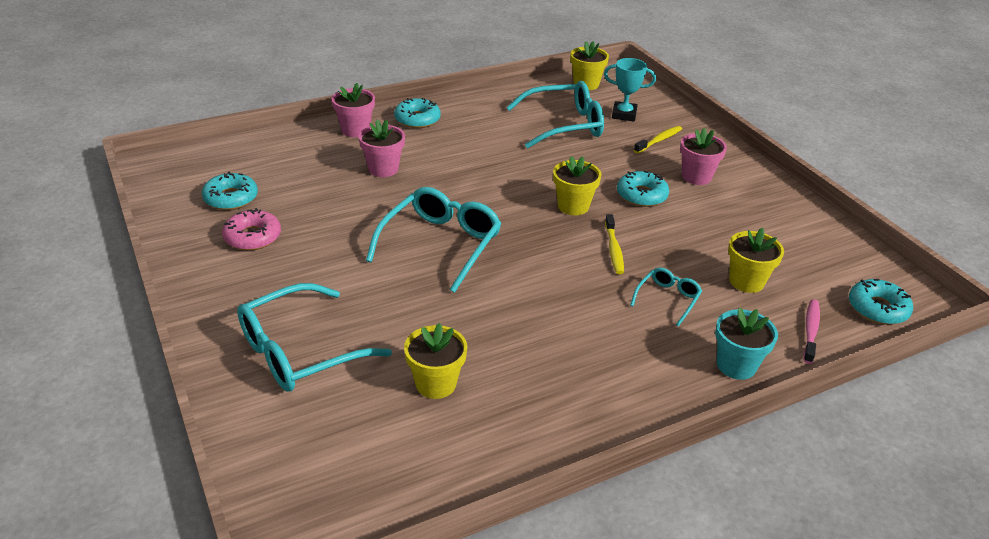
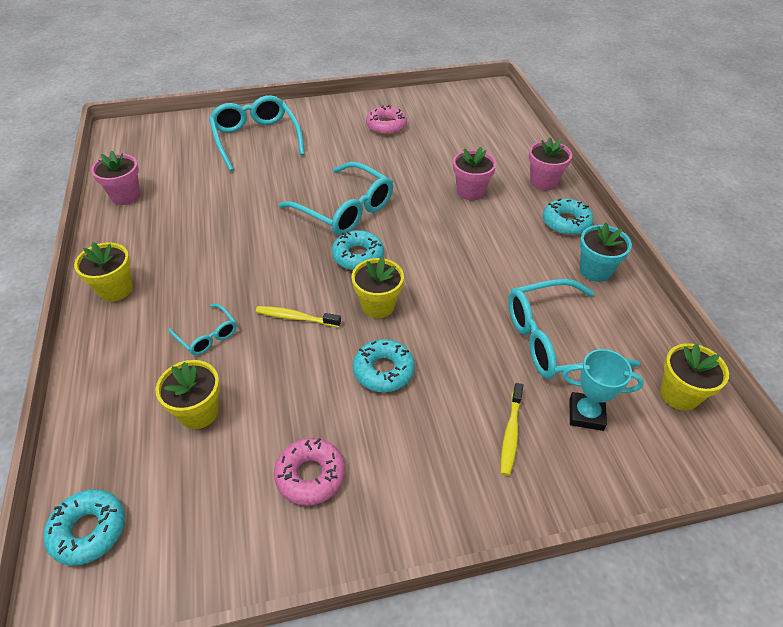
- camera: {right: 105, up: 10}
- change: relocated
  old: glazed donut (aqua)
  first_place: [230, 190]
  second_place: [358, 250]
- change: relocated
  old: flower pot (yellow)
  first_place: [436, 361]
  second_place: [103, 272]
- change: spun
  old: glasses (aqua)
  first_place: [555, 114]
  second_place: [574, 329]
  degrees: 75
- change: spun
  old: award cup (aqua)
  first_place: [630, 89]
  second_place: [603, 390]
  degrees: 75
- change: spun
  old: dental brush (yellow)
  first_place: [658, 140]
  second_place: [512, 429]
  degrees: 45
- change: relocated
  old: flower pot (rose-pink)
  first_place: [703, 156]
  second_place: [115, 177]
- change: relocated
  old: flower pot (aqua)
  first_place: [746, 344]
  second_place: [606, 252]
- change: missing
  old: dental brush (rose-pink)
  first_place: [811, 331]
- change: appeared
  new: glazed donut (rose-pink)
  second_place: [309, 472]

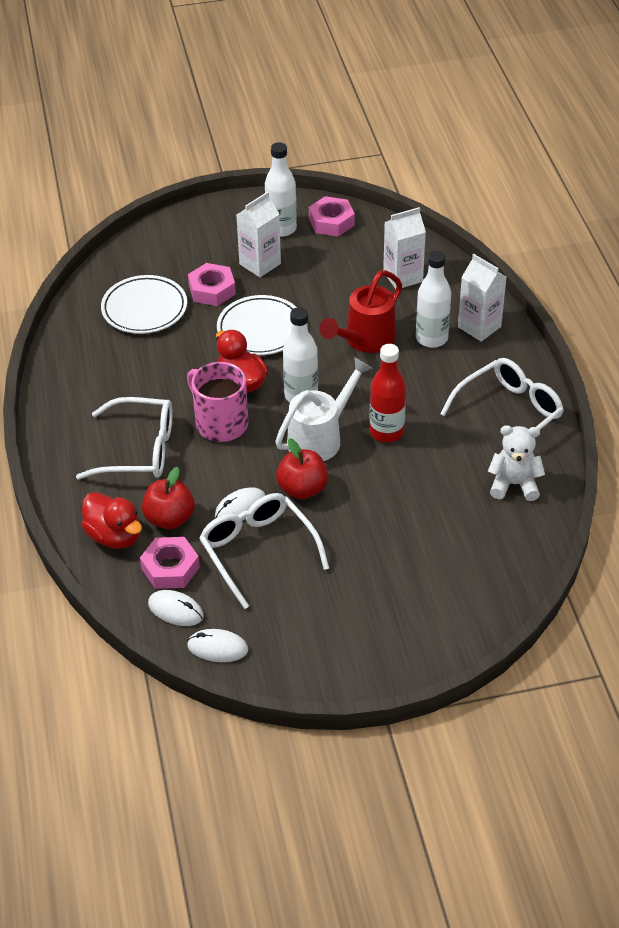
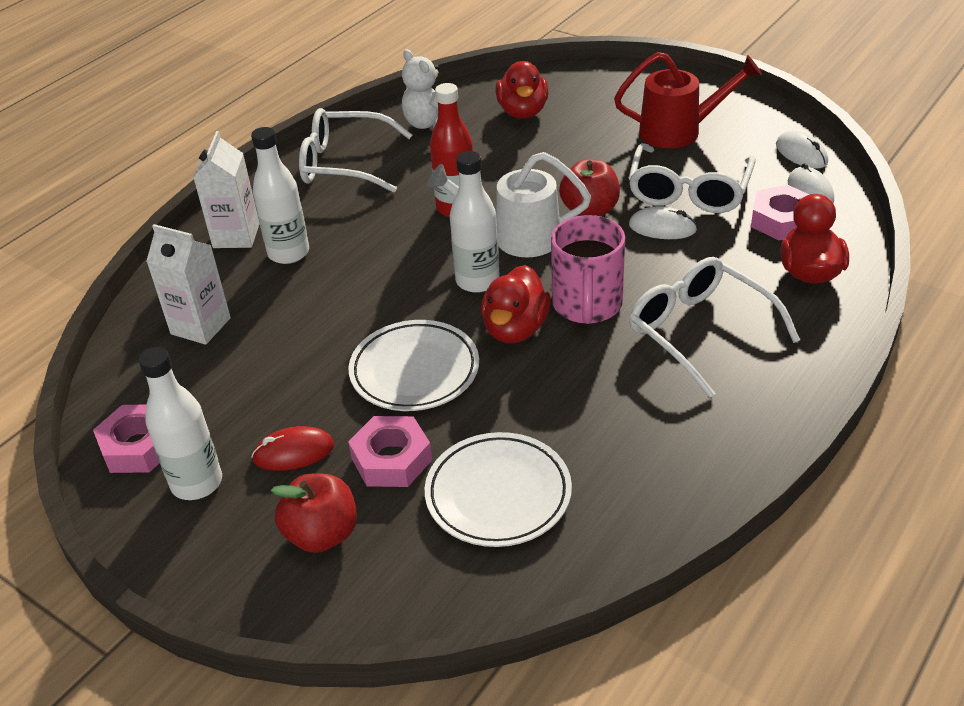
- camera: {right: -130, up: -5}
- change: relocated
  old: toy apple (red)
  first_place: [168, 498]
  second_place: [314, 513]
- change: exchanged
  old: milk carton (pure white)
  new: PC mouse (red)
  first_place: [258, 234]
  second_place: [292, 448]
- change: relocated
  old: sprinkling can (red)
  first_place: [361, 311]
  second_place: [688, 100]
- change: appeared
  new: duck (red)
  second_place: [522, 90]

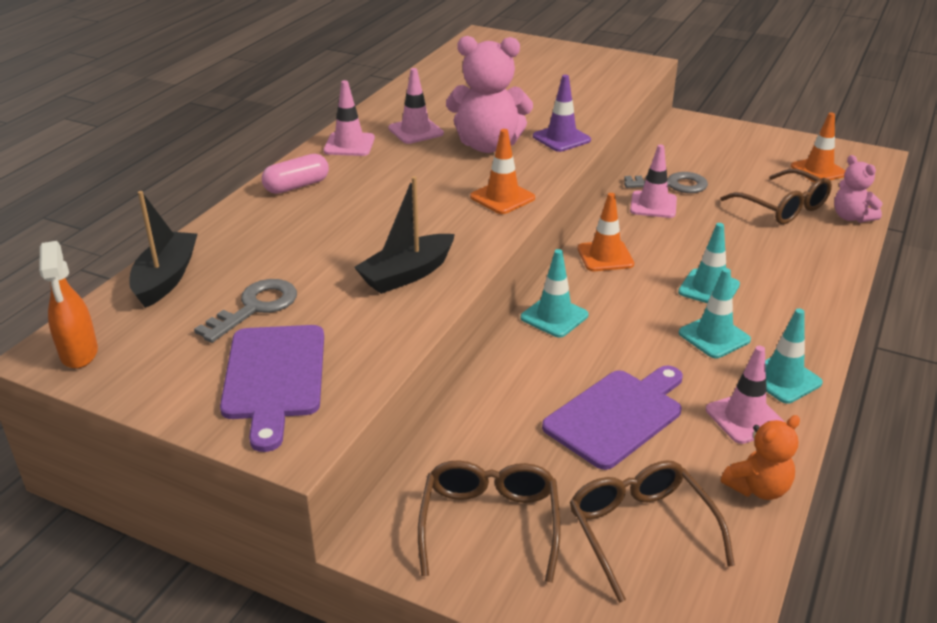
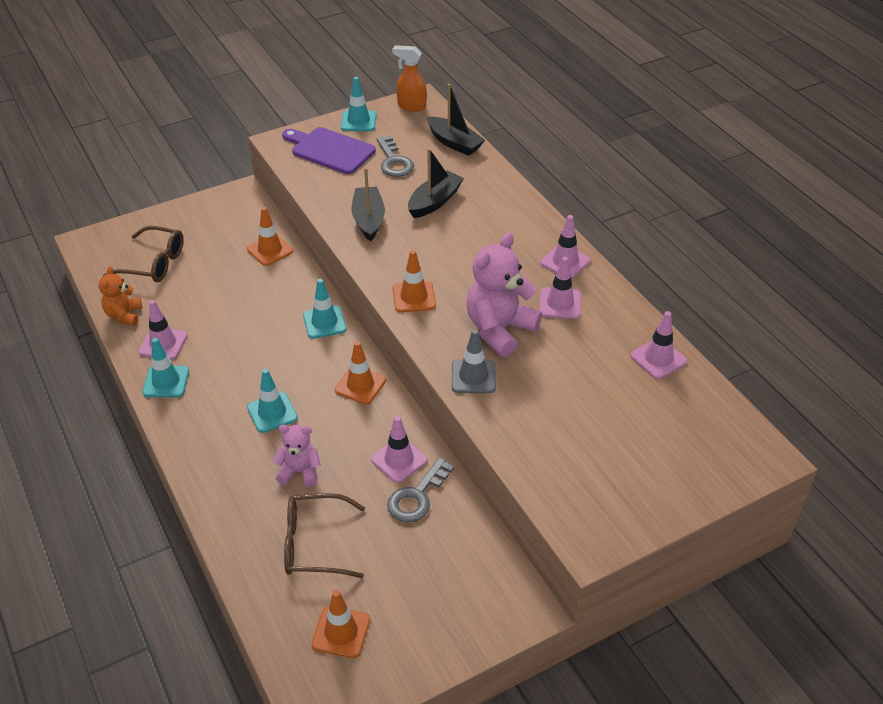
- camera: {right: 125, up: 10}
- change: missing
  old: capsule (rose-pink)
  first_place: [295, 174]
- change: missing
  old: glasses (brown)
  first_place: [489, 521]
- change: colour
  old: safety cone (violet)
  new: safety cone (grey)
  first_place: [562, 113]
  second_place: [474, 361]
- change: missing
  old: chopping board (violet)
  first_place: [612, 417]
- change: relocated
  old: safety cone (aqua)
  first_place: [715, 313]
  second_place: [358, 104]
- change: relocated
  old: teddy (rose-pink)
  first_place: [858, 189]
  second_place: [297, 456]
- change: appeared
  new: safety cone (orange)
  second_place: [270, 236]
- change: appeared
  new: boat (jet-black)
  second_place: [436, 183]
- change: appeared
  new: safety cone (rose-pink)
  second_place: [659, 345]

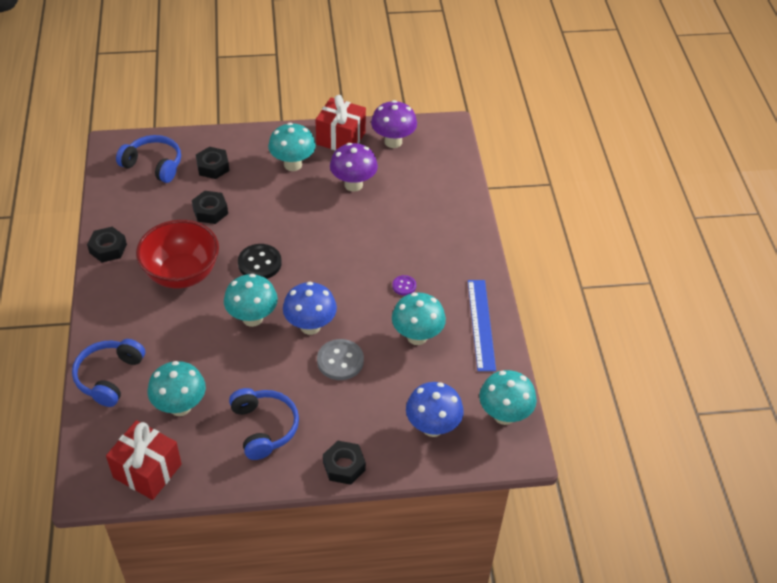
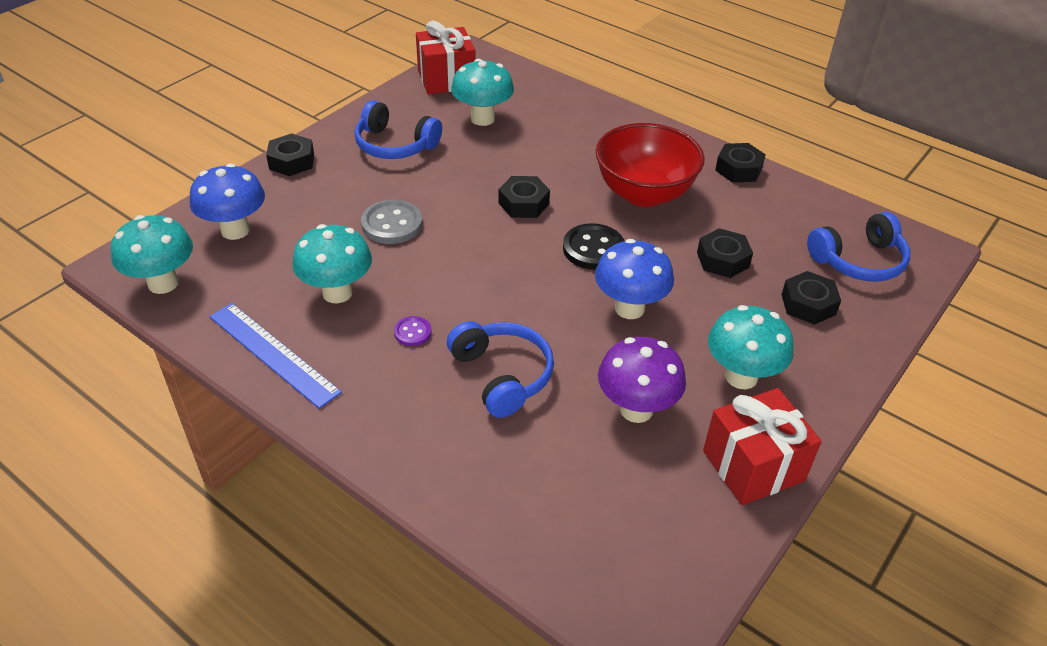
- camera: {right: 135, up: -5}
- change: relocated
  old: over-ear headphones (blue)
  first_place: [108, 373]
  second_place: [500, 369]
- change: exchanged
  old: fungus (aqua)
  new: hex nut (jet-black)
  first_place: [251, 300]
  second_place: [524, 197]
- change: relocated
  old: fungus (blue)
  first_place: [310, 308]
  second_place: [634, 279]
- change: missing
  old: fungus (violet)
  first_place: [394, 124]

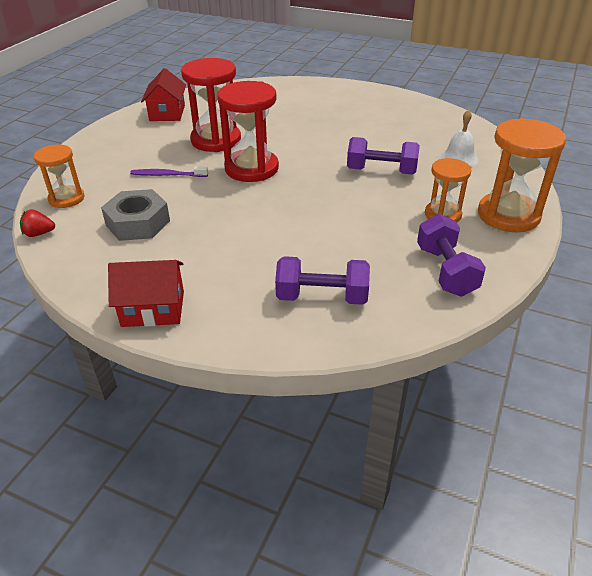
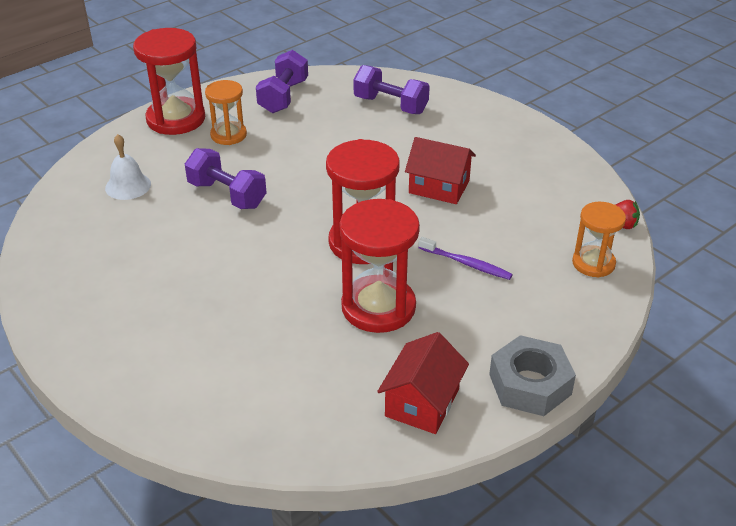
- camera: {right: -155, up: 0}
- change: relocated
  old: hex nut (grey)
  first_place: [135, 215]
  second_place: [532, 375]
- change: relocated
  old: toy house (red)
  first_place: [146, 293]
  second_place: [440, 170]
- change: colour
  old: sandglass (orange)
  new: sandglass (red)
  first_place: [522, 175]
  second_place: [169, 81]

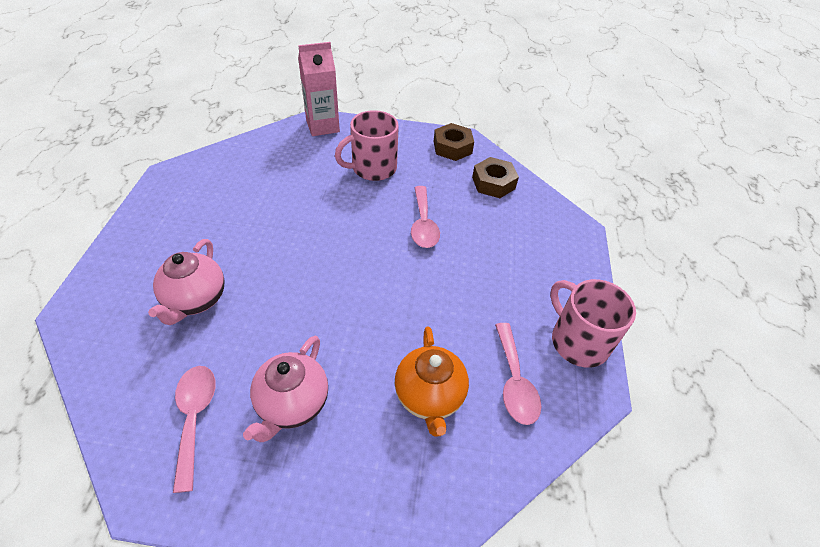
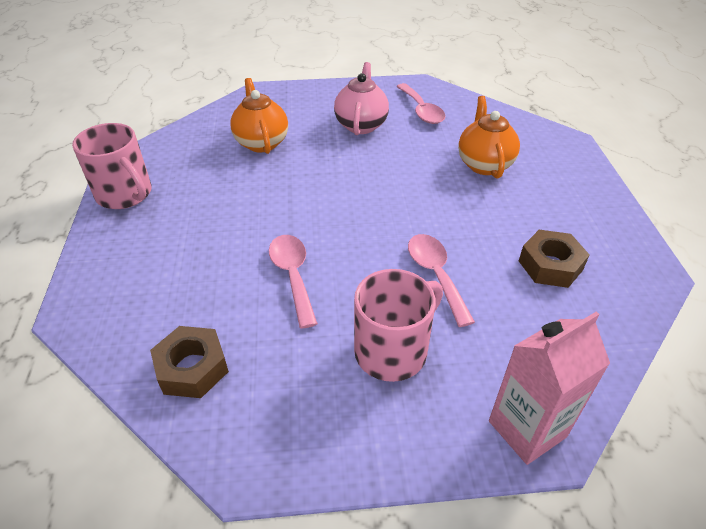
- camera: {right: 170, up: -5}
- change: colour
  old: tea pot (rose-pink)
  new: tea pot (orange)
  first_place: [186, 282]
  second_place: [489, 137]
- change: relocated
  old: hex nut (brown)
  first_place: [454, 142]
  second_place: [554, 259]
- change: relocated
  old: tablespoon (rose-pink)
  first_place: [518, 374]
  second_place: [441, 280]

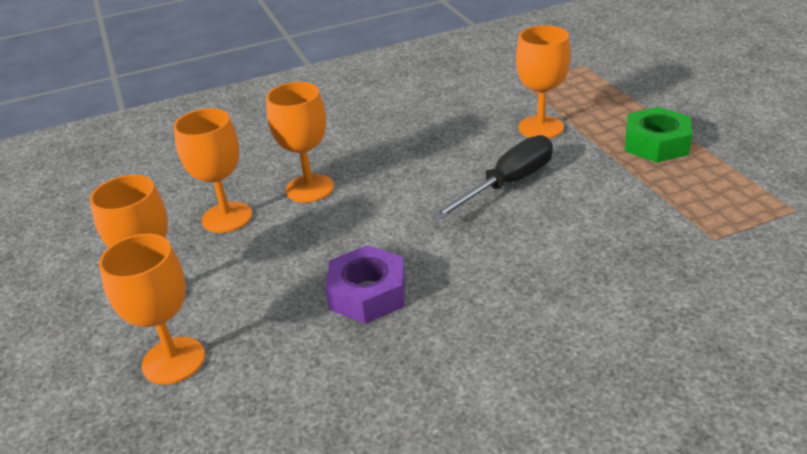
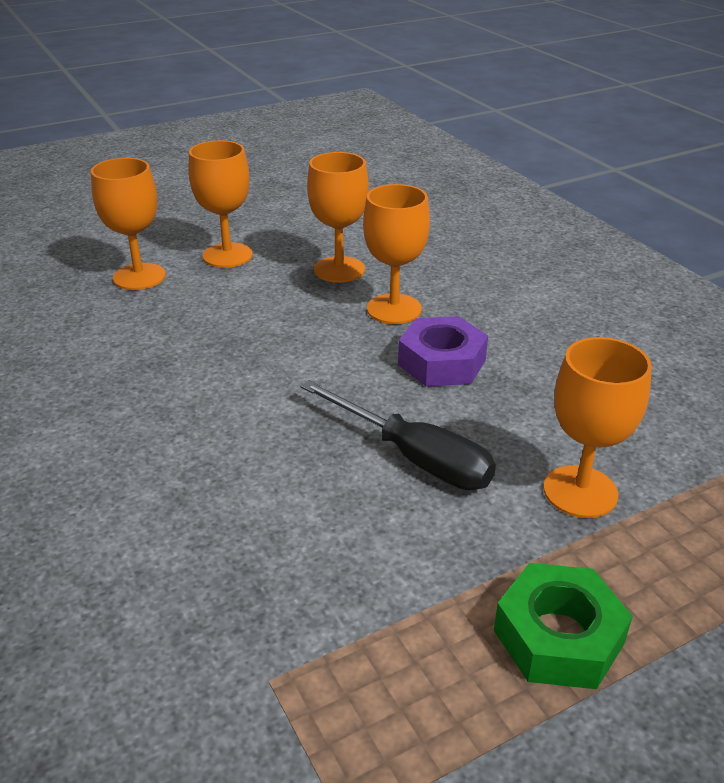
- camera: {right: 80, up: 0}
- change: relocated
  old: hex nut (violet)
  first_place: [365, 284]
  second_place: [443, 351]

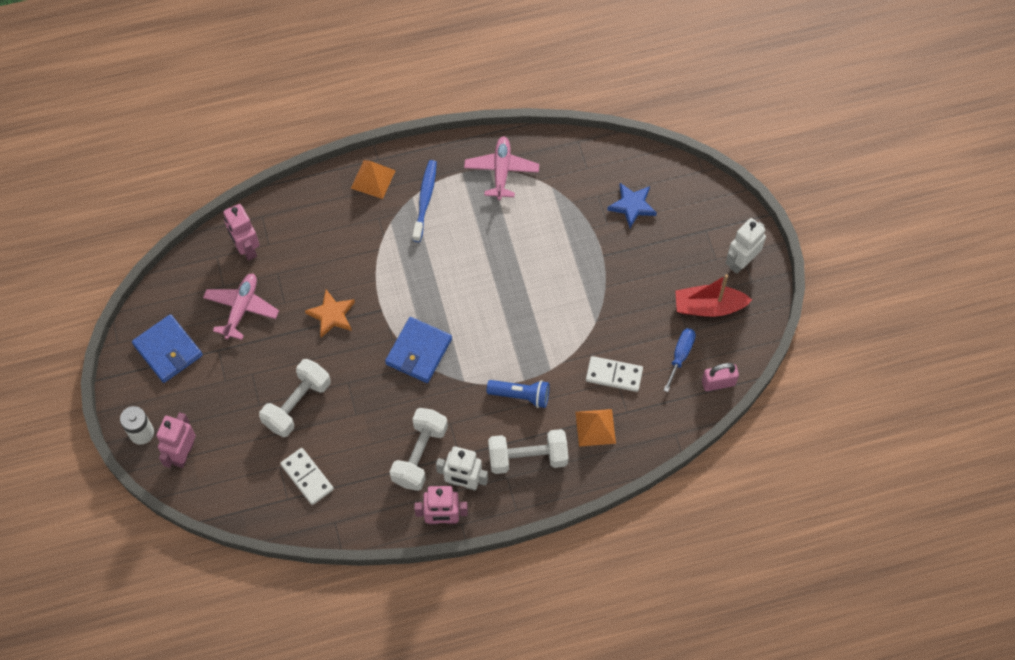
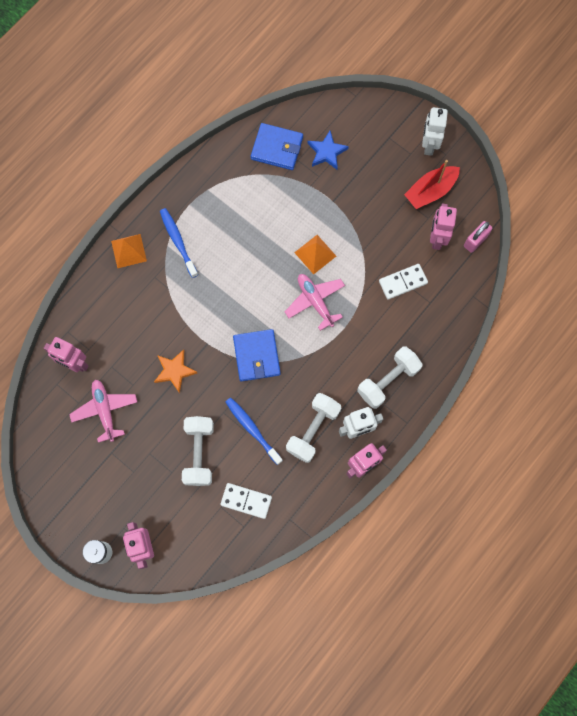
- camera: {right: -35, up: 10}
- change: relocated
  old: wallet (blue)
  first_place: [167, 348]
  second_place: [277, 146]
- change: spun
  old: dumbbell (pure white)
  first_place: [419, 449]
  second_place: [313, 428]
  degrees: 45
- change: relocated
  old: toy plane (rose-pink)
  first_place: [501, 168]
  second_place: [315, 302]
- change: missing
  old: flashlight (blue)
  first_place: [518, 394]
- change: relocated
  old: pyramid (orange)
  first_place: [595, 428]
  second_place: [315, 254]
- change: exchanged
  old: screwdriver (blue)
  new: toy robot (rose-pink)
  first_place: [679, 360]
  second_place: [443, 226]
- change: appeared
  new: dental brush (blue)
  second_place: [254, 431]

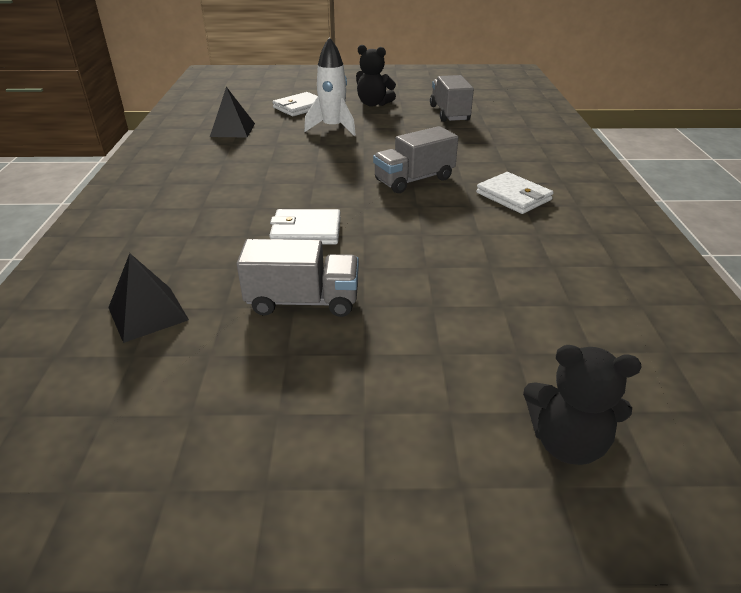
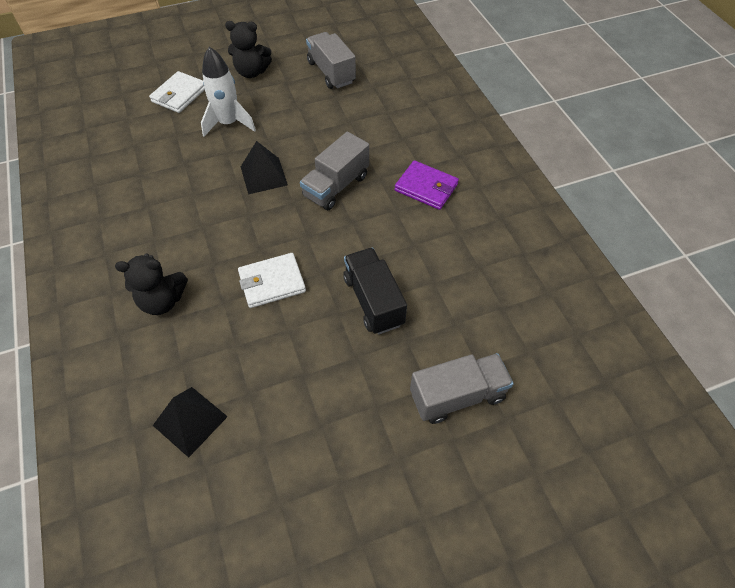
- camera: {right: -20, up: 20}
- change: relocated
  old: pyramid (jet-black)
  first_place: [232, 112]
  second_place: [264, 168]
- change: relocated
  old: truck (grey)
  first_place: [298, 278]
  second_place: [462, 388]
- change: colour
  old: wallet (pure white)
  new: wallet (violet)
  first_place: [515, 193]
  second_place: [427, 185]
- change: relocated
  old: teddy (jet-black)
  first_place: [582, 405]
  second_place: [151, 284]
- change: appeared
  new: truck (jet-black)
  second_place: [375, 291]

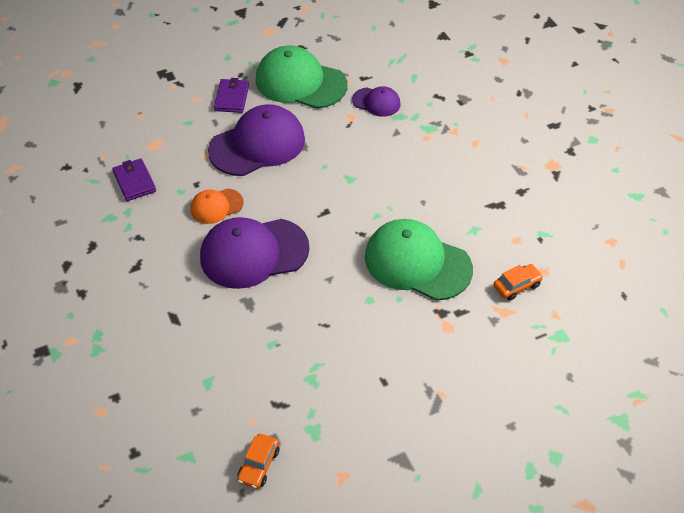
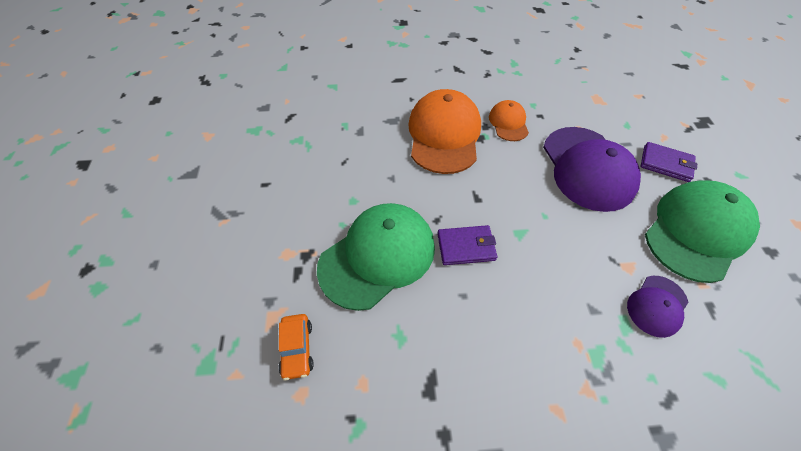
- camera: {right: 110, up: 5}
- change: relocated
  old: wallet (violet)
  first_place: [134, 179]
  second_place: [467, 245]
- change: colour
  old: peaked cap (violet)
  new: peaked cap (orange)
  first_place: [255, 253]
  second_place: [444, 131]
- change: missing
  old: car (orange)
  first_place: [258, 461]

